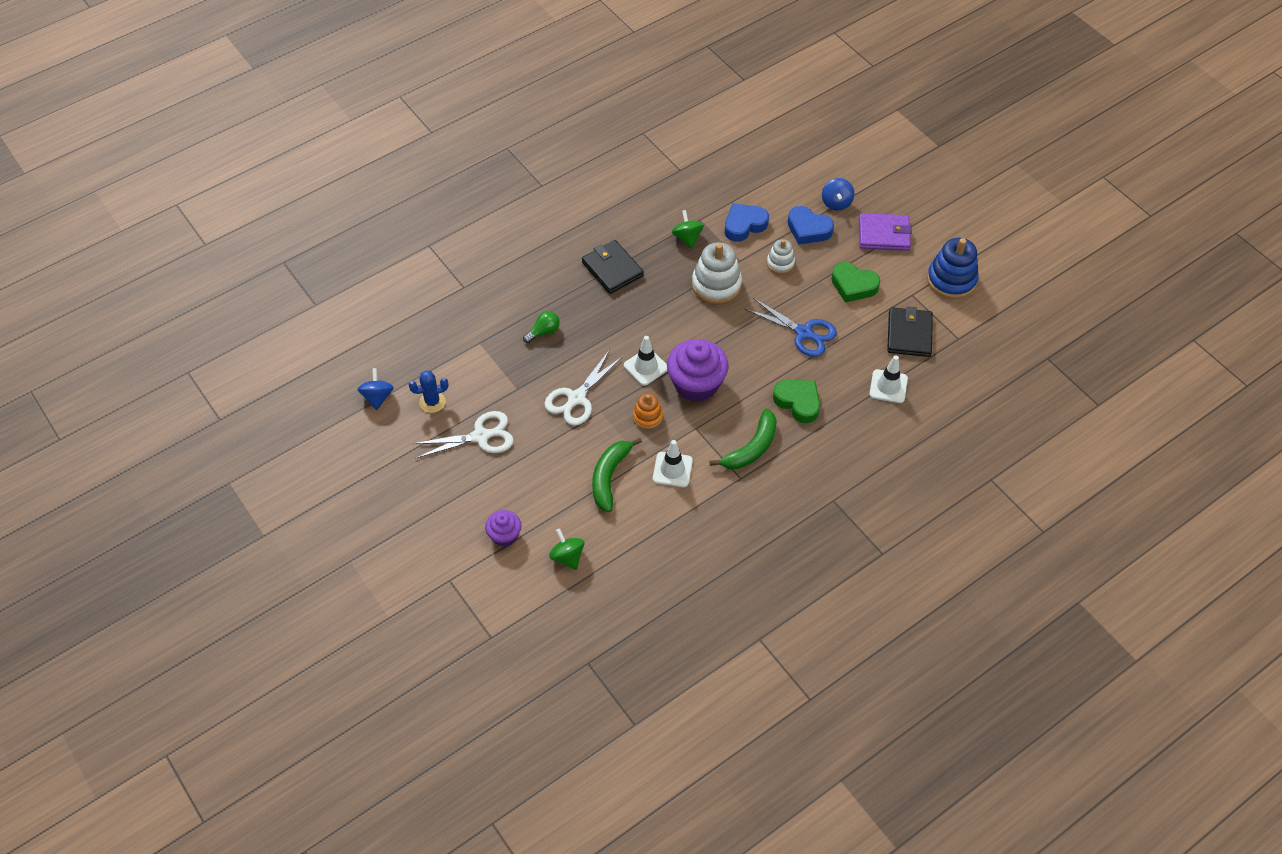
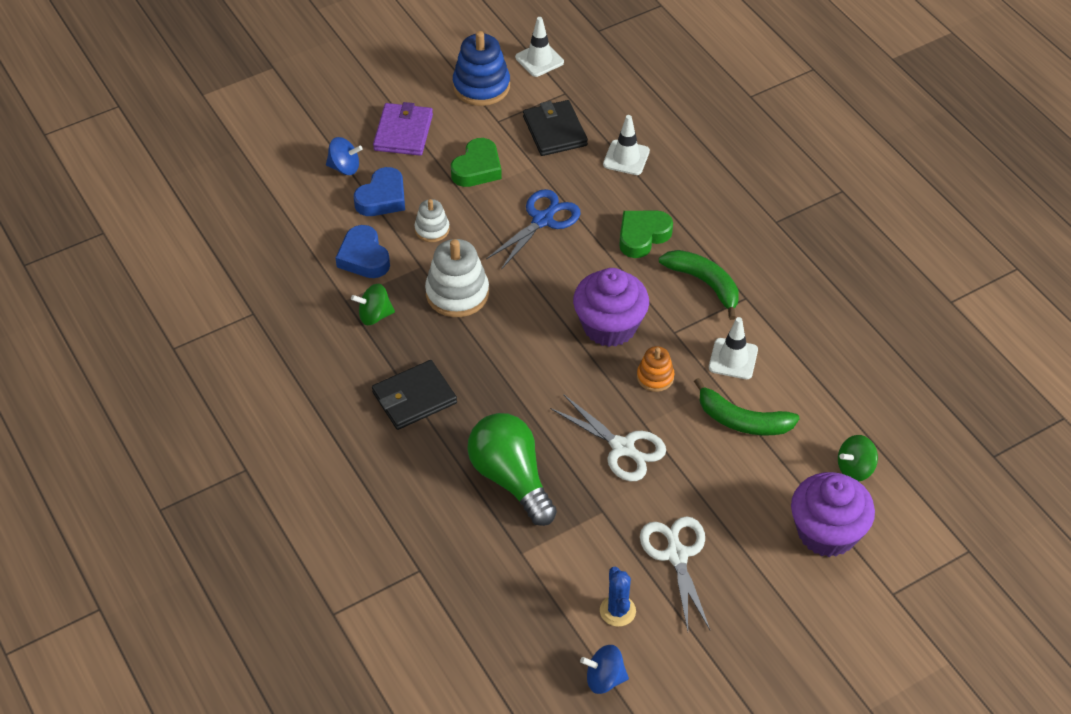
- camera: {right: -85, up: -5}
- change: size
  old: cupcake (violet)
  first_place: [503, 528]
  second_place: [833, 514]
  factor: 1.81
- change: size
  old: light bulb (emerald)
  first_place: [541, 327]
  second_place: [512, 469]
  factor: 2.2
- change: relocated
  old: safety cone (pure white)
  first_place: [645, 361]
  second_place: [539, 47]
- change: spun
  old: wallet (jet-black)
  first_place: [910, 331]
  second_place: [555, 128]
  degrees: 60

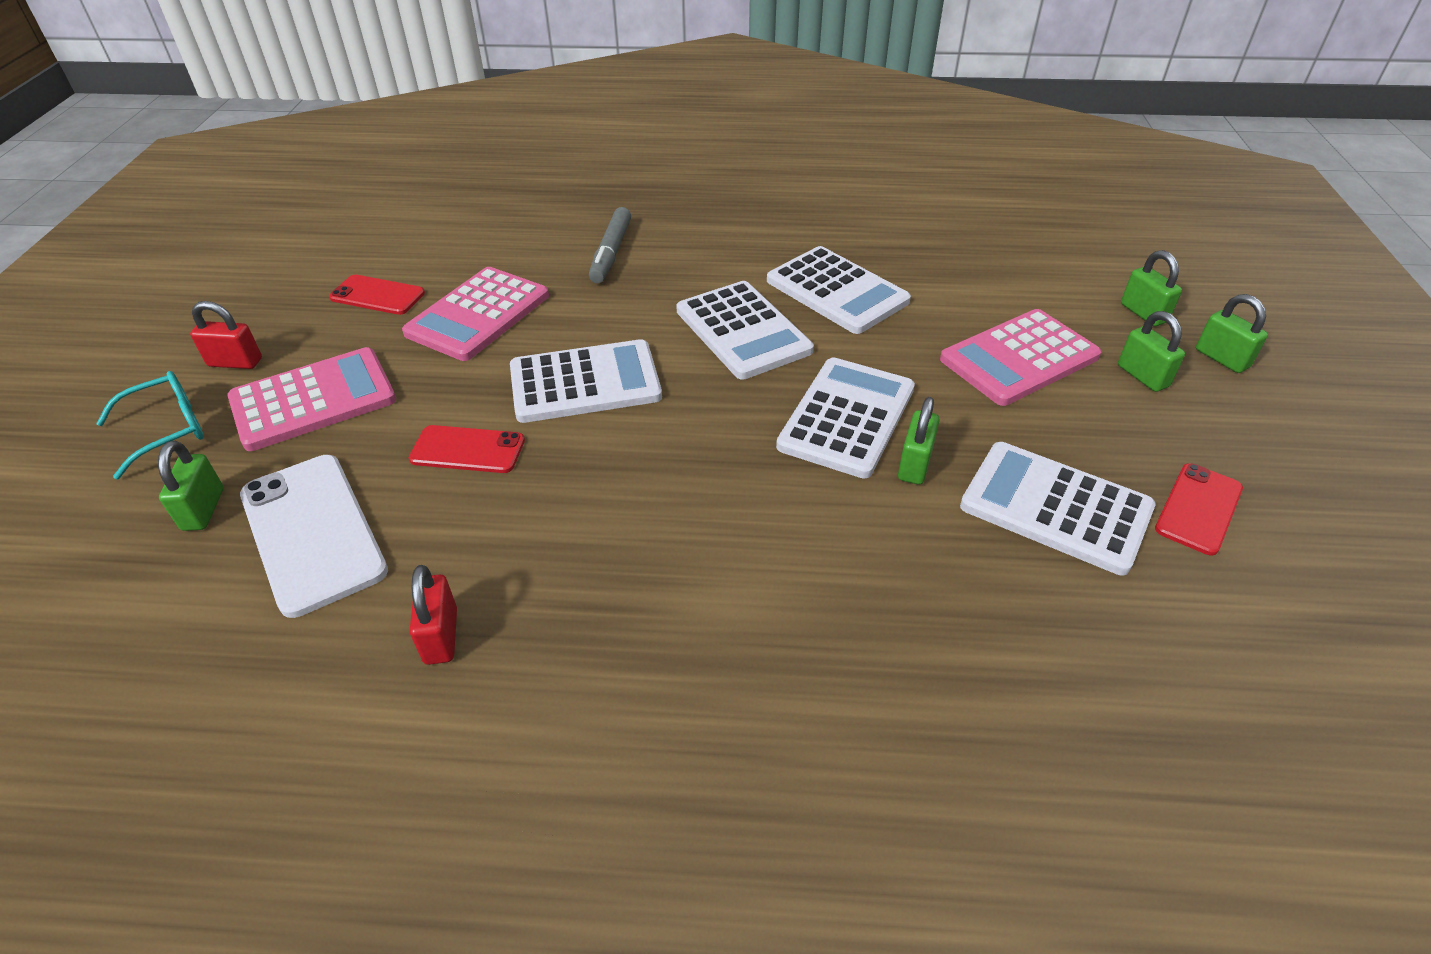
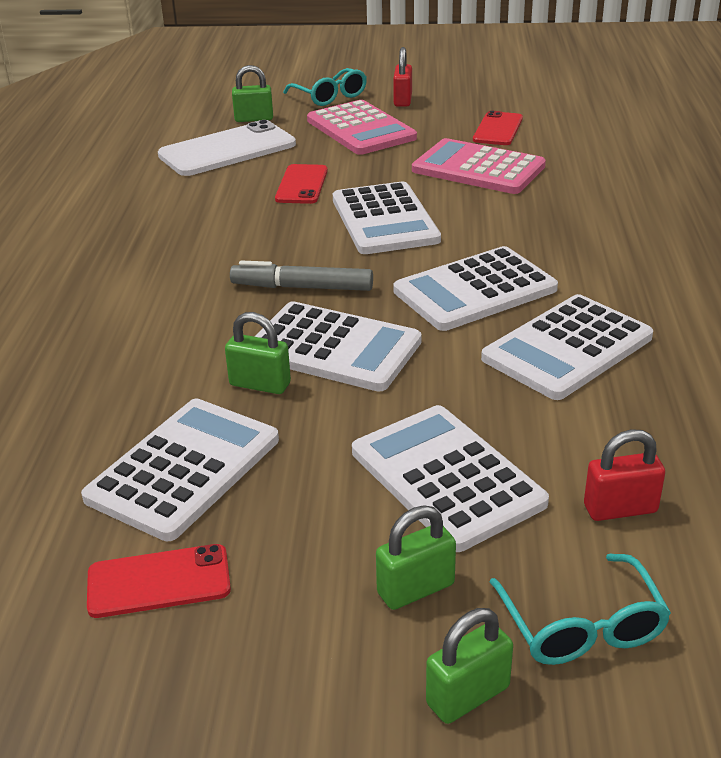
- camera: {right: 90, up: -10}
- change: relocated
  old: small lock (red)
  first_place: [433, 615]
  second_place: [624, 475]
- change: relocated
  old: marker (grey)
  first_place: [610, 245]
  second_place: [301, 275]
- change: colour
  old: adding machine (rose-pink)
  new: adding machine (pure white)
  first_place: [1021, 357]
  second_place: [450, 478]
- change: exchanged
  old: small lock (emerald)
  new: glasses (aqua)
  first_place: [1151, 288]
  second_place: [580, 609]
- change: spun
  old: smartphone (red)
  first_place: [1199, 509]
  second_place: [159, 581]
  degrees: -45

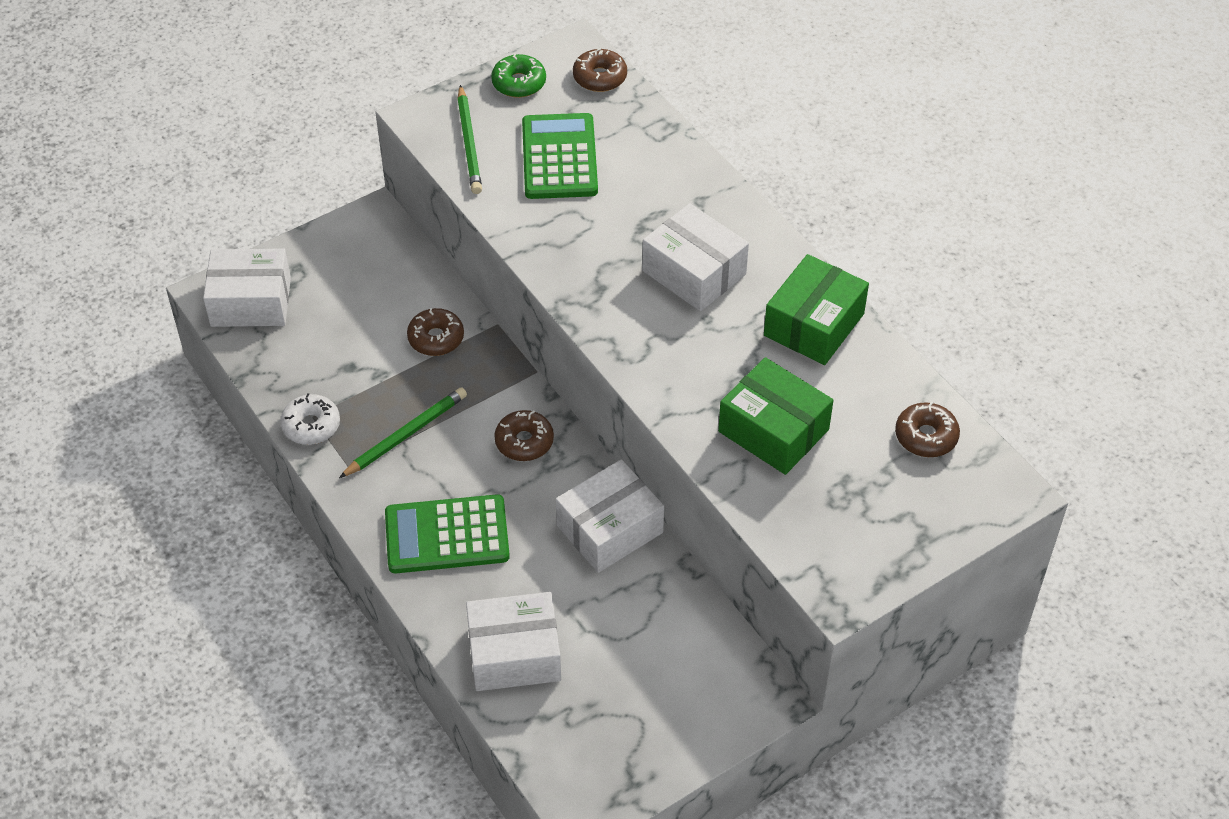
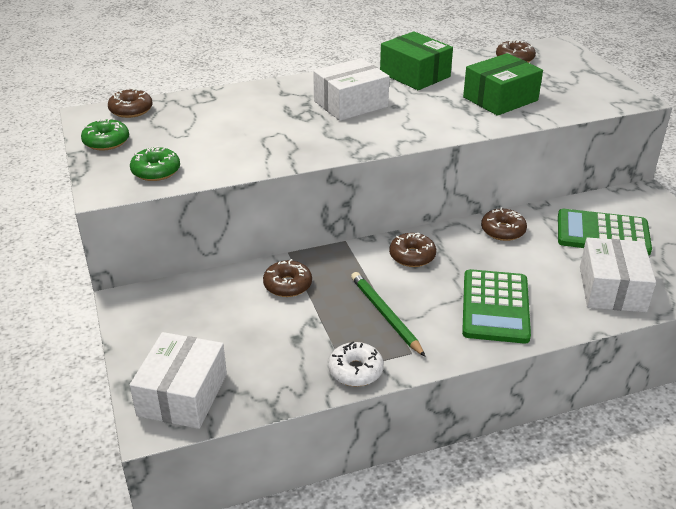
- camera: {right: -75, up: -15}
- change: exchanged
  old: wooden pencil (emerald)
  new: glazed donut (emerald)
  first_place: [469, 139]
  second_place: [155, 163]
- change: relocated
  old: adding machine (emerald)
  first_place: [560, 156]
  second_place: [605, 232]
- change: exchanged
  old: parcel (pure white)
  new: glazed donut (brown)
  first_place: [610, 516]
  second_place: [504, 224]

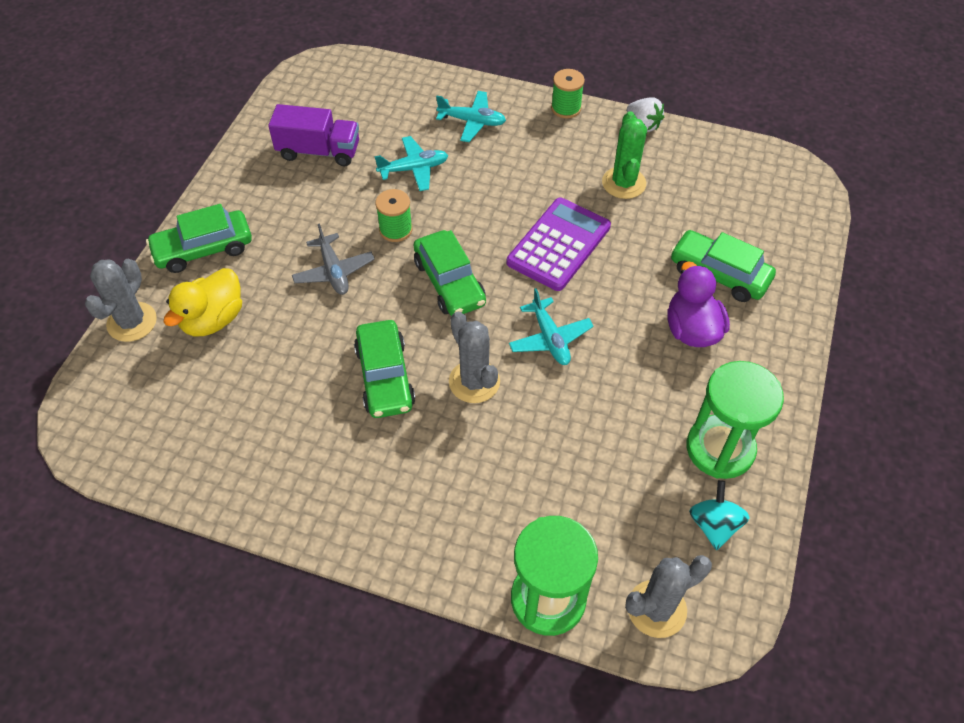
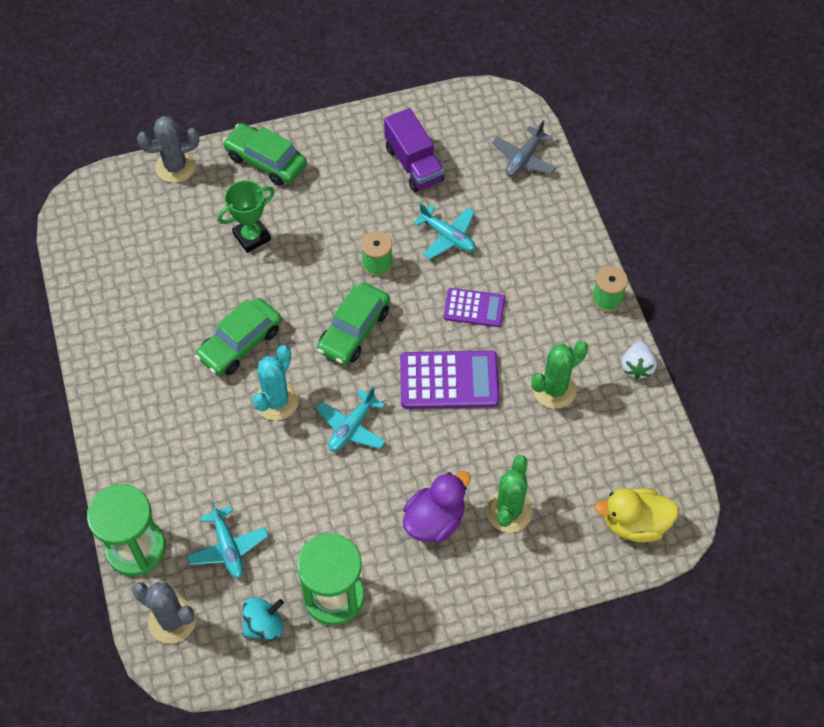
- camera: {right: 55, up: 5}
- change: relocated
  old: duck (yellow)
  first_place: [203, 302]
  second_place: [636, 515]
- change: relocated
  old: toy plane (grey)
  first_place: [333, 259]
  second_place: [524, 148]
- change: relocated
  old: toy plane (aqua)
  first_place: [471, 116]
  second_place: [227, 540]
- change: colour
  old: saguaro cactus (grey)
  new: saguaro cactus (aqua)
  first_place: [474, 357]
  second_place: [276, 383]
- change: exchanged
  old: car (emerald)
  new: saguaro cactus (emerald)
  first_place: [723, 266]
  second_place: [509, 494]
- change: appeared
  new: award cup (emerald)
  second_place: [246, 216]
- change: appeared
  new: adding machine (violet)
  second_place: [474, 307]

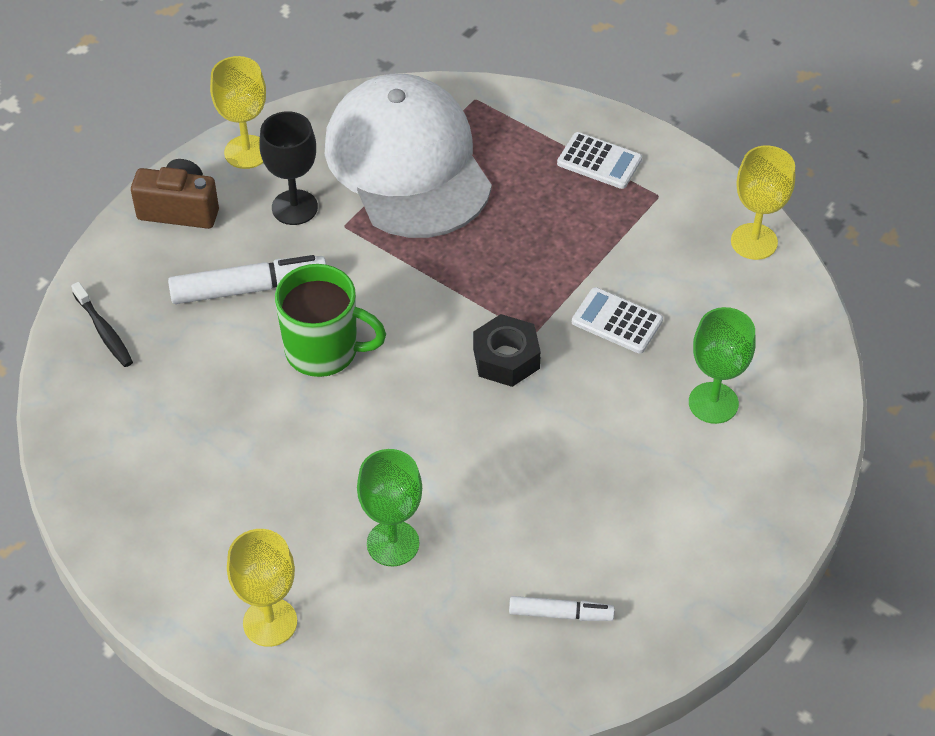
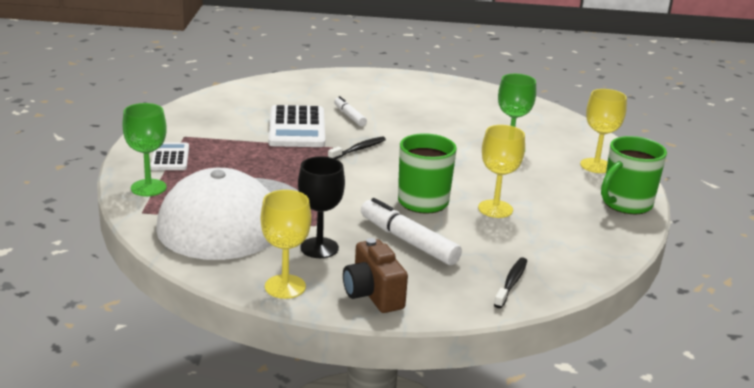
- camera: {right: -125, up: -25}
- change: exchanged
  old: hex nut (jet-black)
  new: dental brush (jet-black)
  first_place: [507, 350]
  second_place: [357, 147]
- change: relocated
  old: marker (pure white)
  first_place: [562, 608]
  second_place: [350, 111]
- change: size
  old: adding machine (pure white)
  first_place: [617, 320]
  second_place: [296, 126]
  factor: 1.71
- change: relocated
  old: goblet (emerald)
  first_place: [722, 365]
  second_place: [144, 149]
- change: relocated
  old: goblet (yellow)
  first_place: [763, 202]
  second_place: [501, 171]
- change: appeared
  new: coffee mug (emerald)
  second_place: [634, 175]

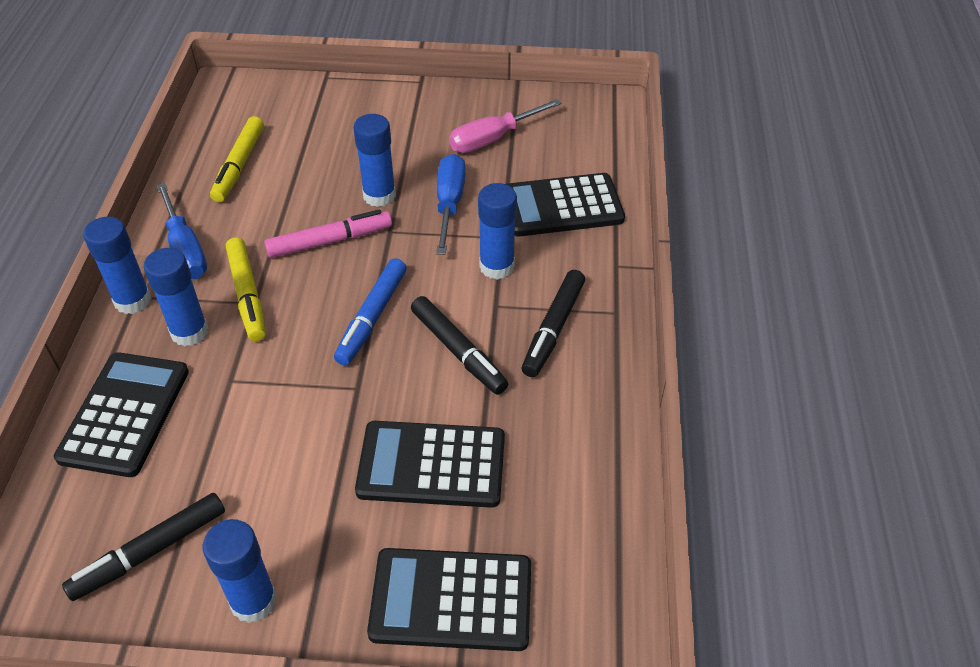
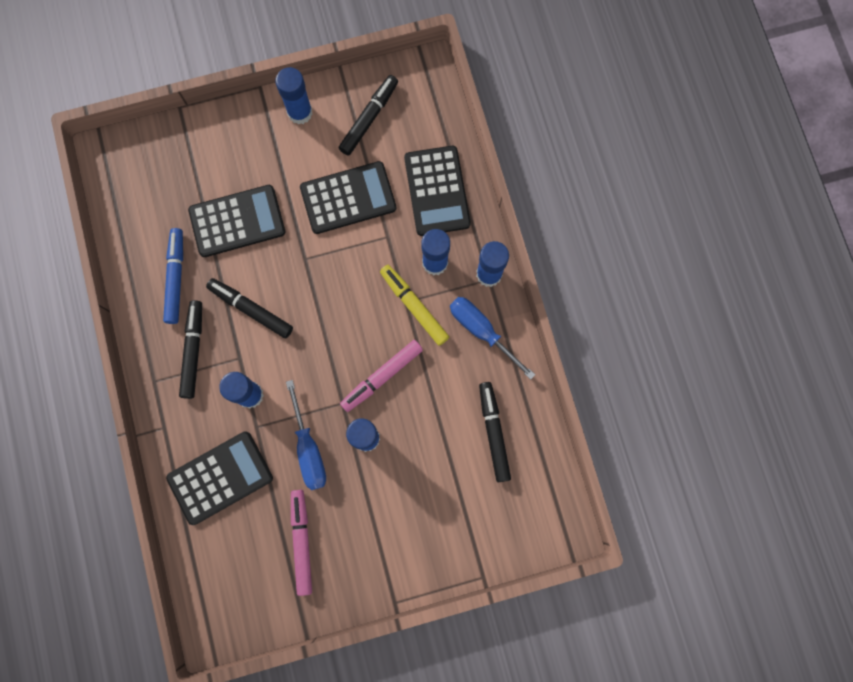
- camera: {right: 160, up: 30}
- change: colour
  old: marker (yellow)
  new: marker (jet-black)
  first_place: [237, 159]
  second_place: [495, 432]
- change: relocated
  old: marker (blue)
  first_place: [370, 311]
  second_place: [173, 276]
- change: relocated
  old: adding machine (jet-black)
  first_place: [449, 599]
  second_place: [348, 197]
- change: exchanged
  old: screwdriver (rose-pink)
  new: marker (rose-pink)
  first_place: [505, 126]
  second_place: [301, 543]

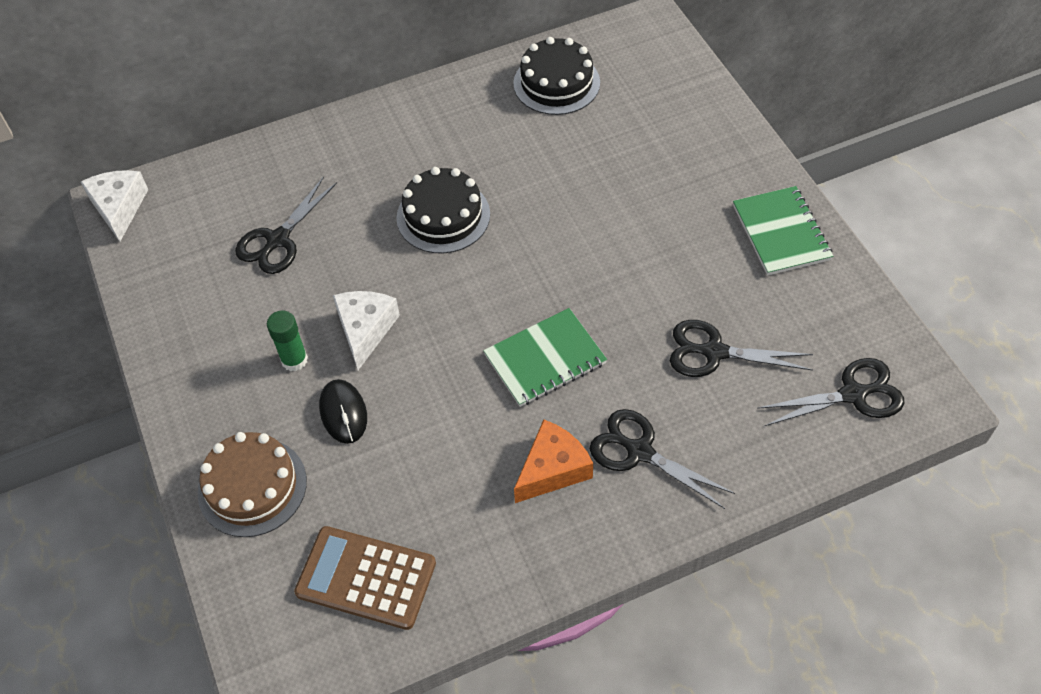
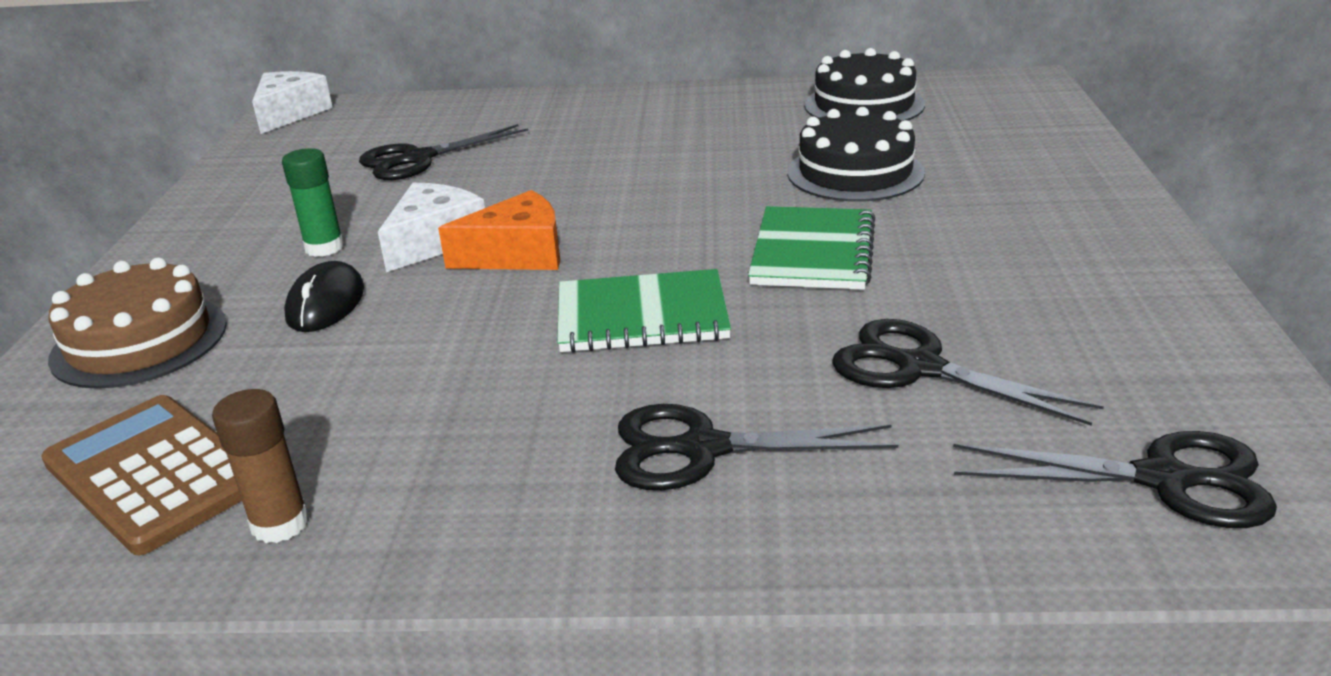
- camera: {right: 25, up: -25}
- change: relocated
  old: gateau (jet-black)
  first_place: [443, 210]
  second_place: [856, 154]
- change: relocated
  old: cheese wedge (orange)
  first_place: [553, 461]
  second_place: [499, 230]
- change: spun
  old: pair of scissors (jet-black)
  first_place: [662, 459]
  second_place: [756, 447]
  degrees: -60
- change: relocated
  old: notepad (emerald)
  first_place: [783, 230]
  second_place: [811, 248]
- change: appeared
  new: stick of glue (brown)
  second_place: [260, 466]

